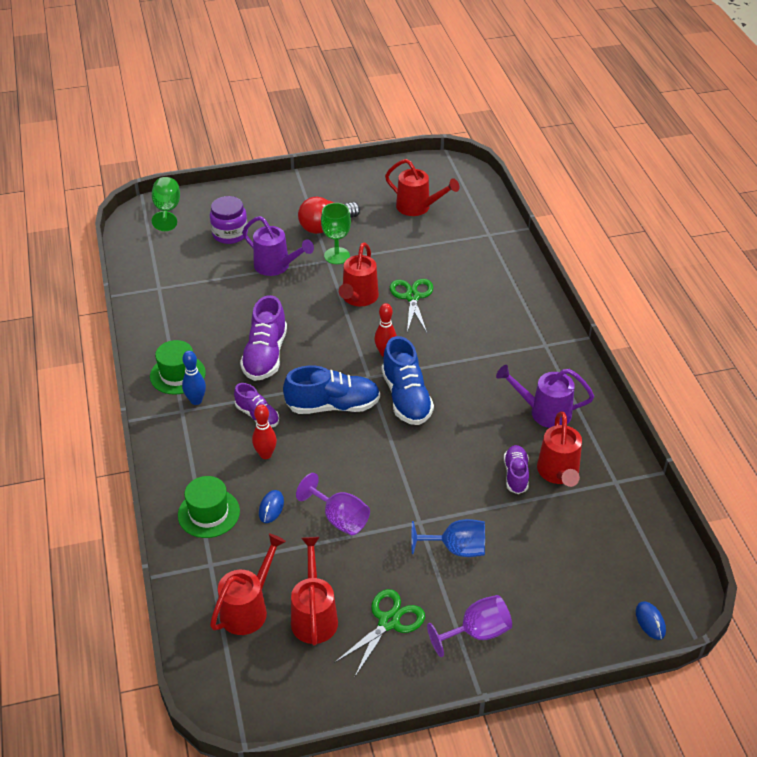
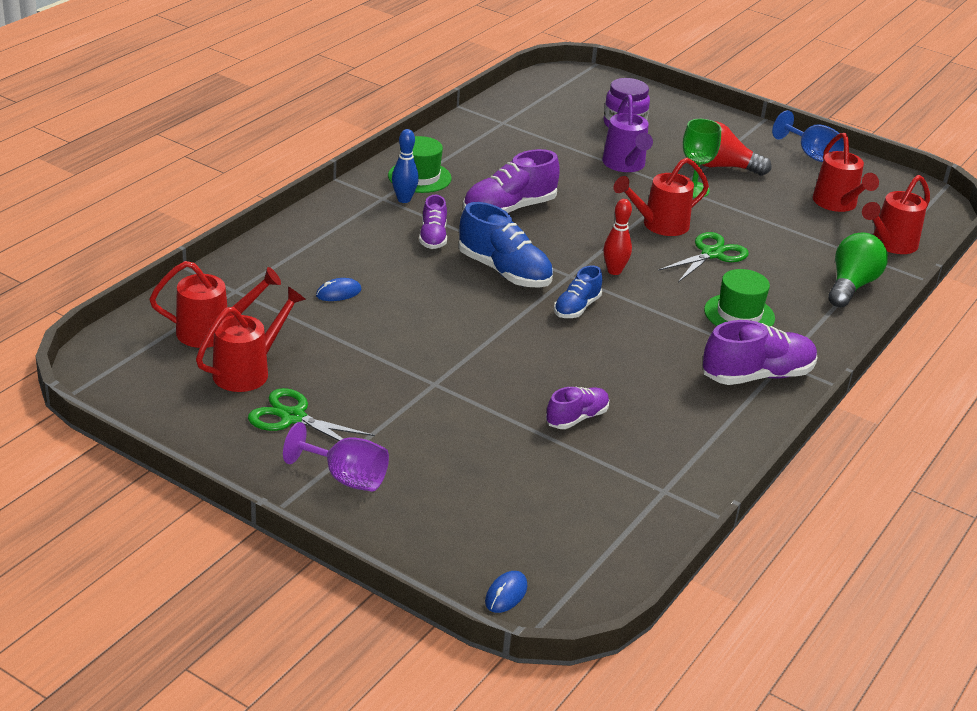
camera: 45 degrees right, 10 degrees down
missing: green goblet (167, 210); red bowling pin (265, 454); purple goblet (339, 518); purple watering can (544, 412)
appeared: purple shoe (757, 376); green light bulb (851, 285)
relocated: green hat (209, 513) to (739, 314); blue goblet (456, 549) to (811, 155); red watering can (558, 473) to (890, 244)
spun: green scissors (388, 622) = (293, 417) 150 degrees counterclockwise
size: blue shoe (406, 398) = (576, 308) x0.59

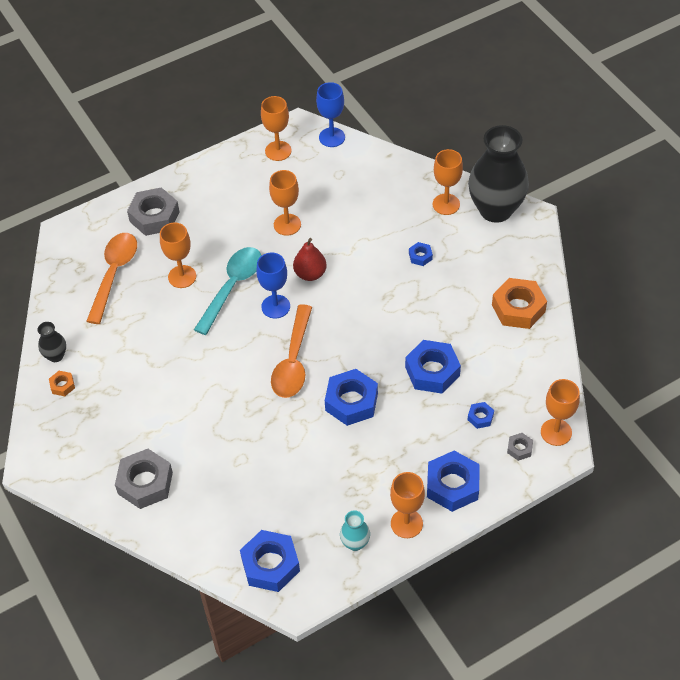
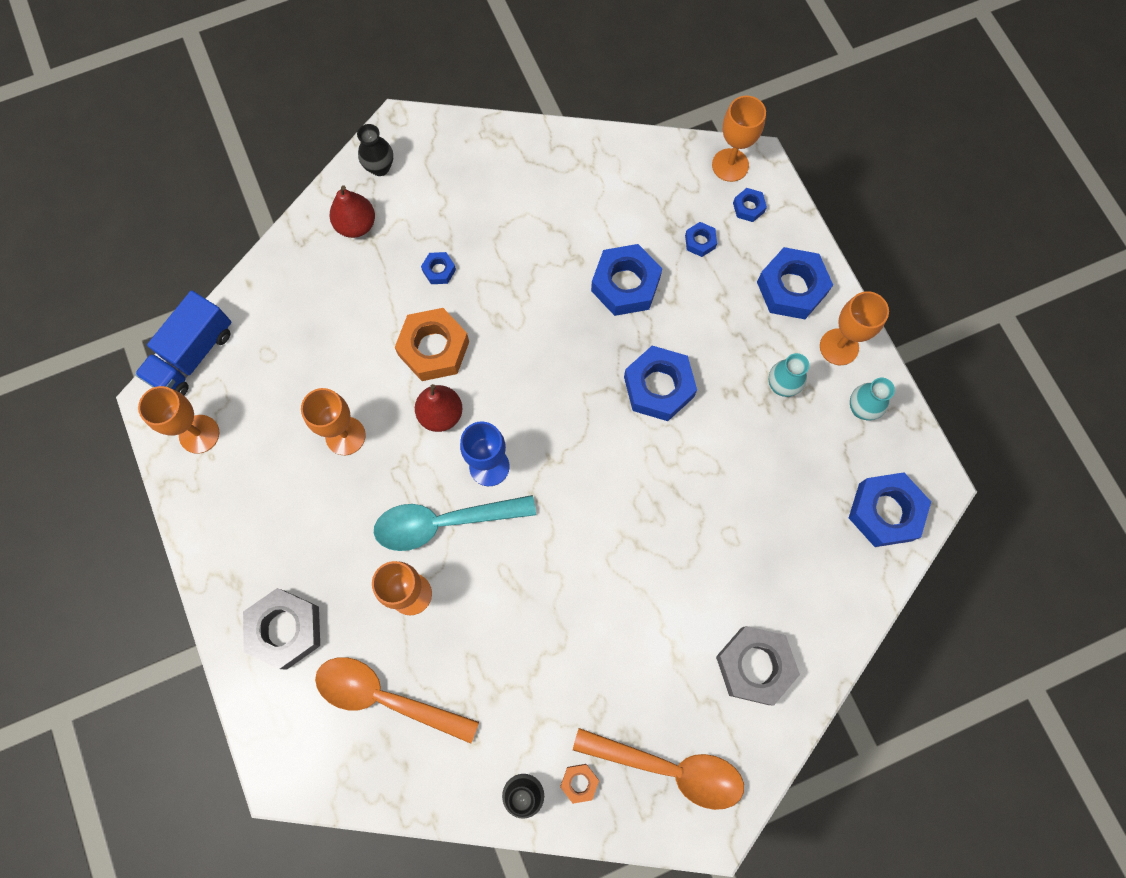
camera: 85 degrees left, 20 degrees up
appeared: turquoise vase (781, 386)
relocated: orange spoon (293, 361) to (670, 768); orange nut (518, 308) to (434, 348)
exchanged: blue goblet (332, 137) to blue truck (193, 355); orange goblet (446, 204) to red pear (356, 225)
colour: grey nut (519, 448) to blue nut (748, 207)
spun: turquoise spoon (232, 287) = (443, 523) 45 degrees counterclockwise
size: black vase (495, 210) = (380, 167) x0.44

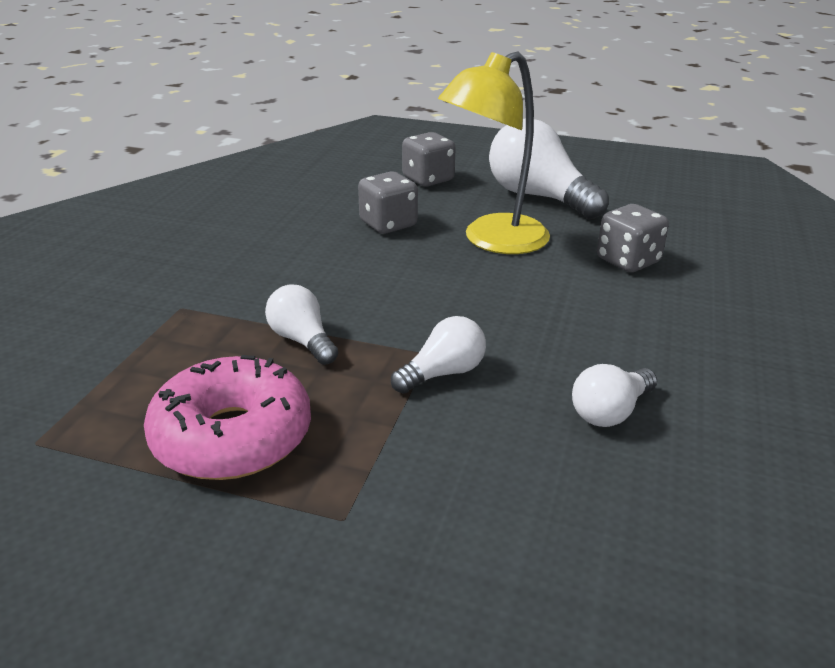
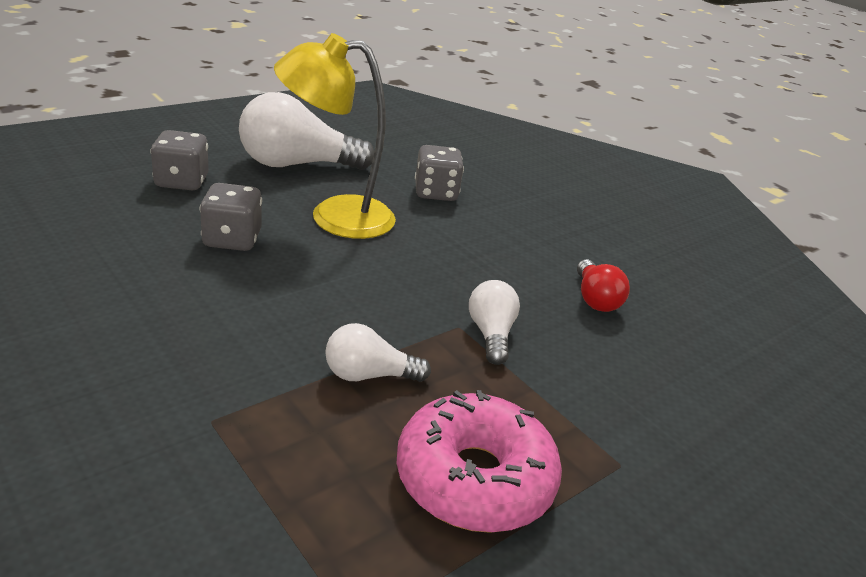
camera: 60 degrees left, 0 degrees up
colour: white light bulb (610, 412) to red light bulb (595, 299)
spun: yellow lamp (493, 241) = (335, 216) 90 degrees clockwise

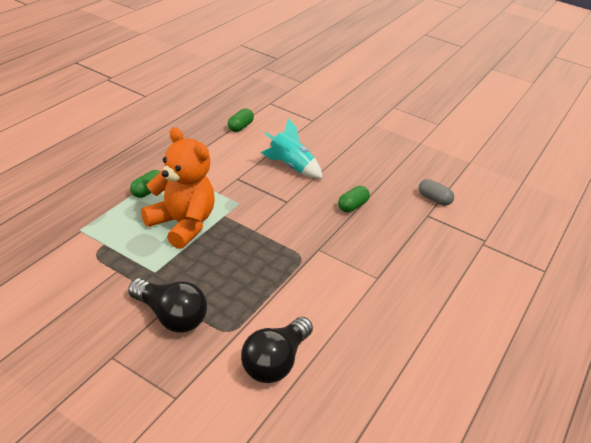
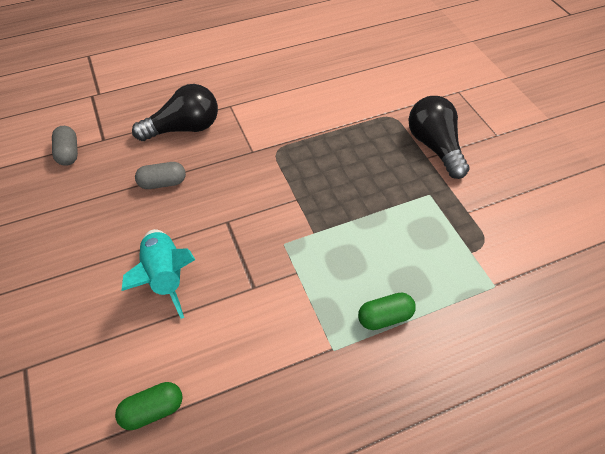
camera: 140 degrees left, 15 degrees up
missing: orange teddy bear (182, 224)
relocated: black light bulb (275, 362) to (184, 128)
colour: green capsule (352, 206) to grey capsule (163, 183)

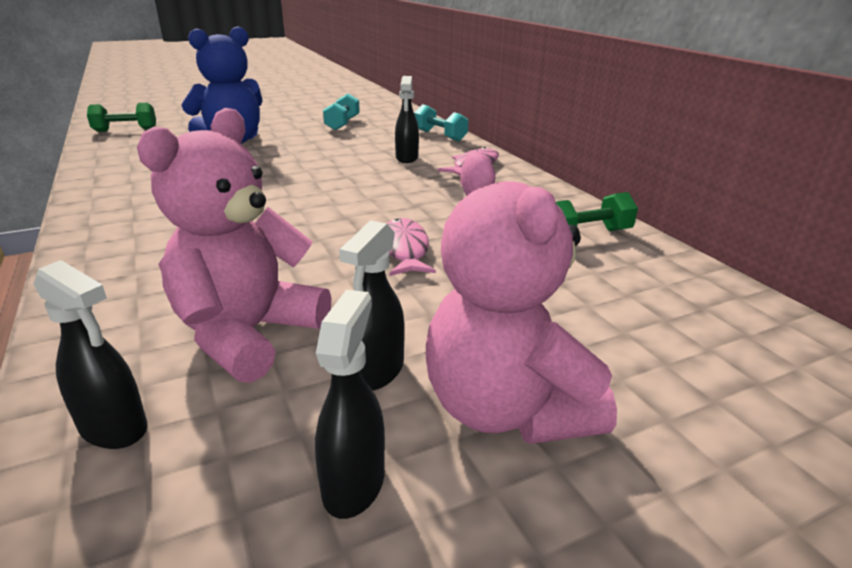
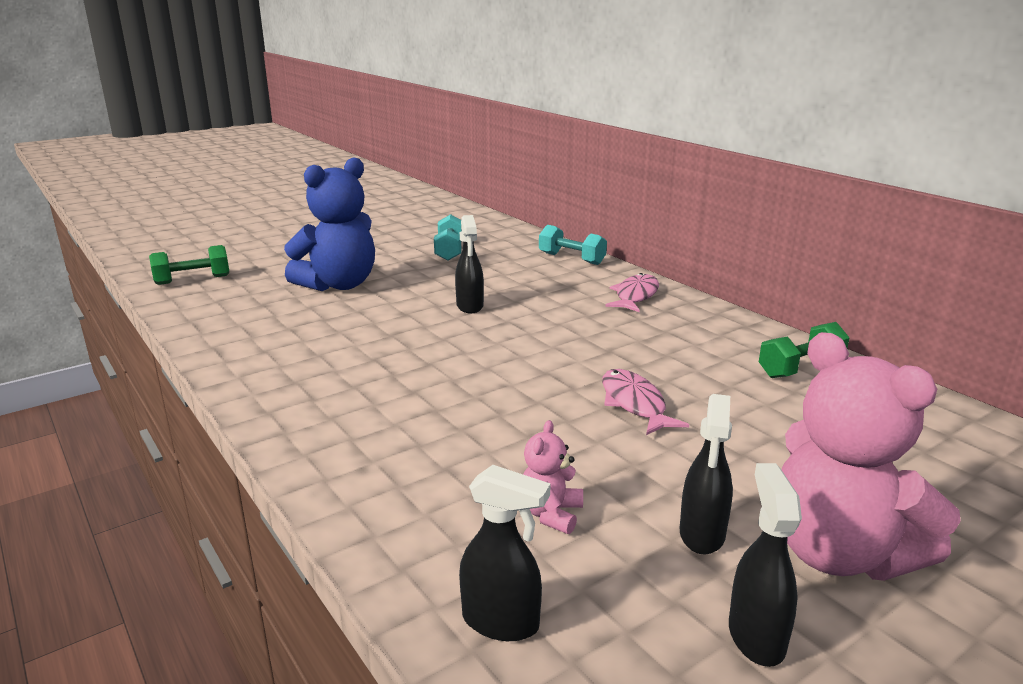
camera: 10 degrees left, 5 degrees down
relocated: black spray bottle (407, 158) to (470, 306)
size: pink teddy bear (248, 334) = (551, 514) x0.45

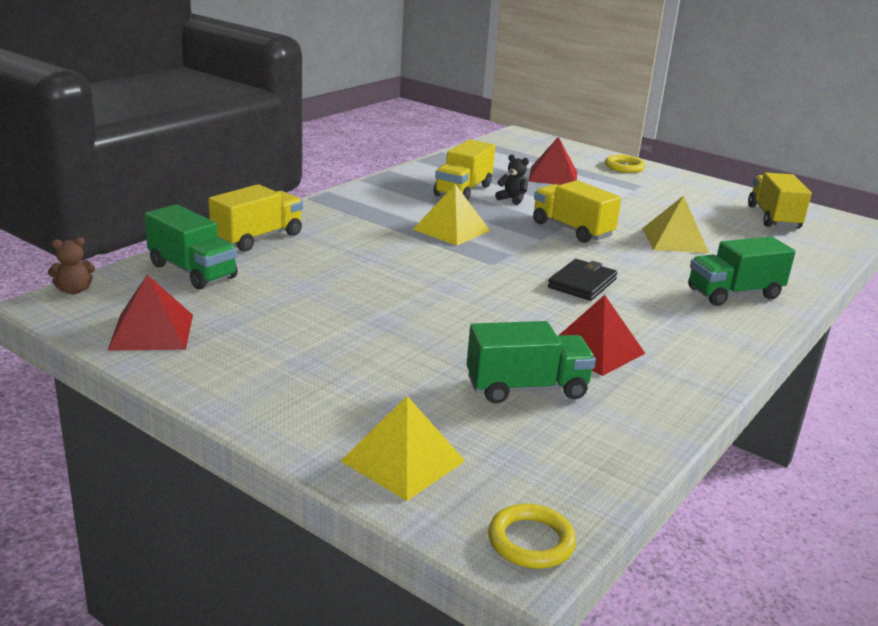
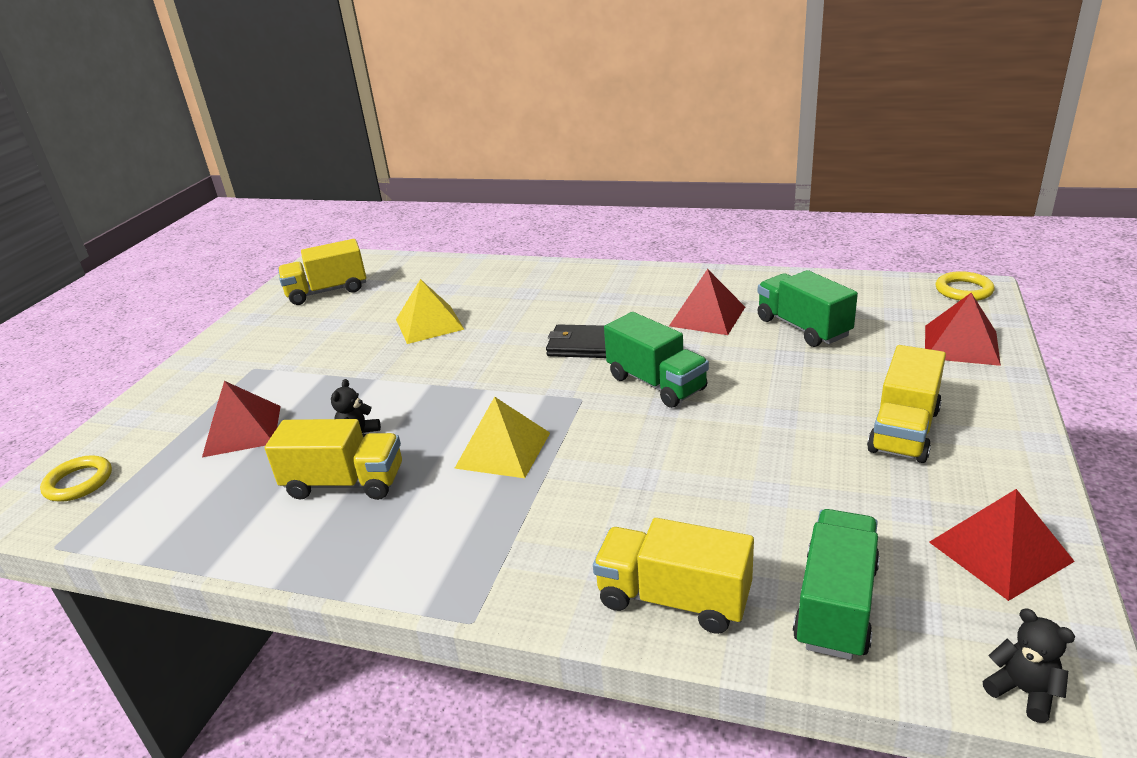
camera: 105 degrees left, 5 degrees up
relocated: yellow truck (572, 230) to (904, 430); yellow ring (624, 167) to (79, 482); green truck (734, 294) to (656, 383)
colour: brown teddy bear (74, 290) to black teddy bear (1023, 691); yellow pyramid (403, 461) to red pyramid (961, 344)

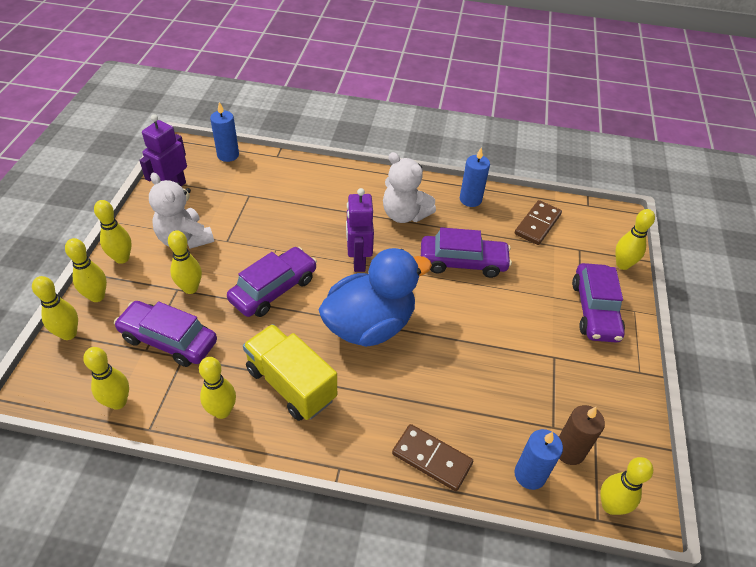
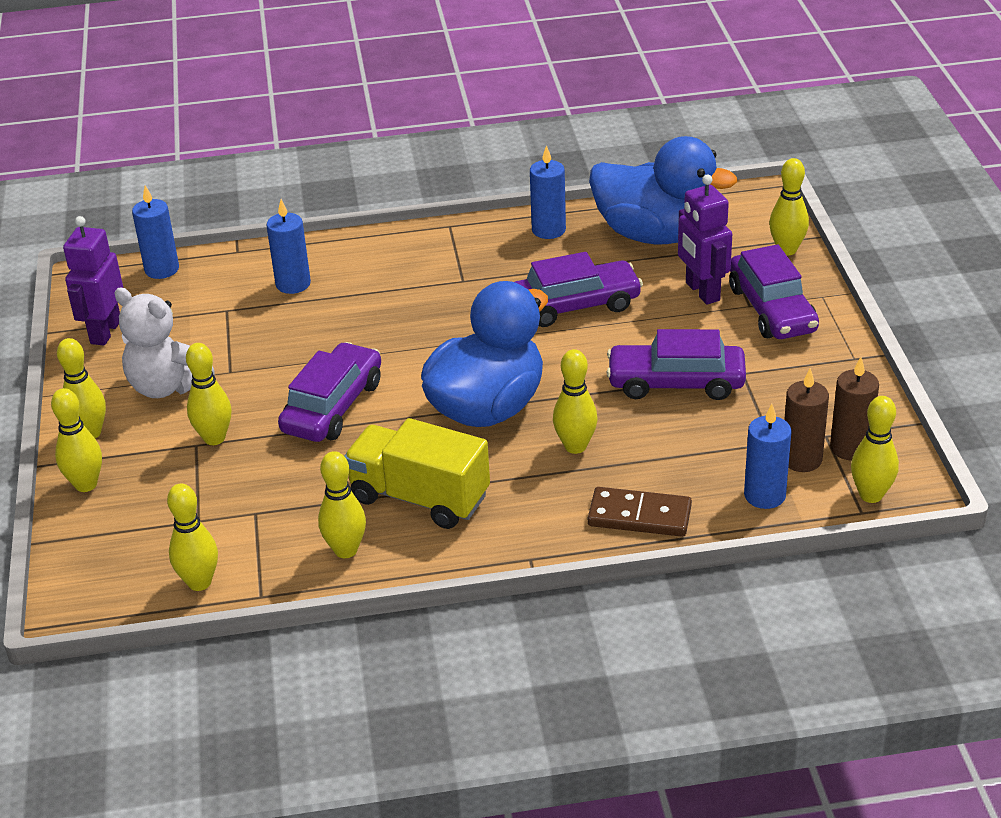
camera: 15 degrees left, 10 degrees down
missing: white teddy bear (404, 214)
appeared: blue candle (293, 284); brown candle (850, 448)
relocated: yellow bowling pin (68, 334) to (575, 446); purple car (169, 340) to (676, 382); purple robot (358, 260) to (702, 292)
exchanged: brown domino (537, 224) to blue duck (655, 234)

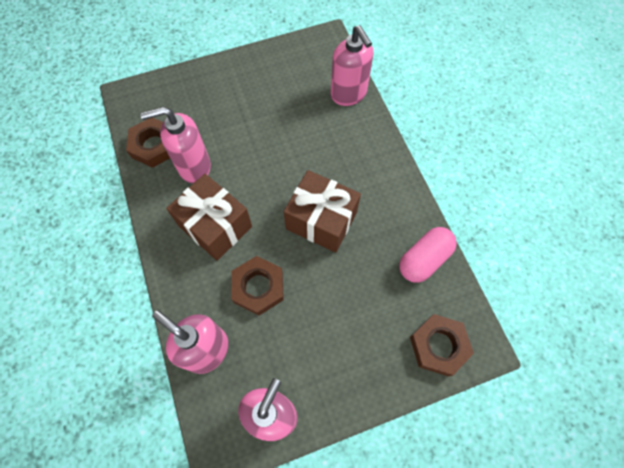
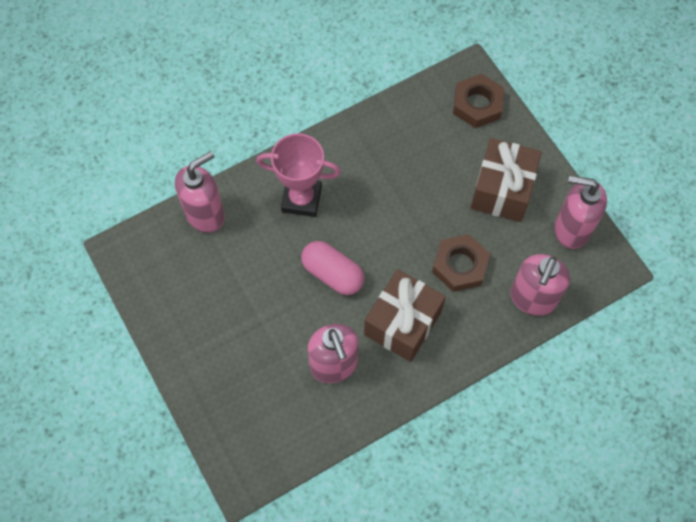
camera: 100 degrees left, 0 degrees up
missing: brown nut (154, 146)
appeared: pink trophy (301, 199)
relocated: brown gift (321, 220) to (502, 190); pink capsule (424, 259) to (332, 274)

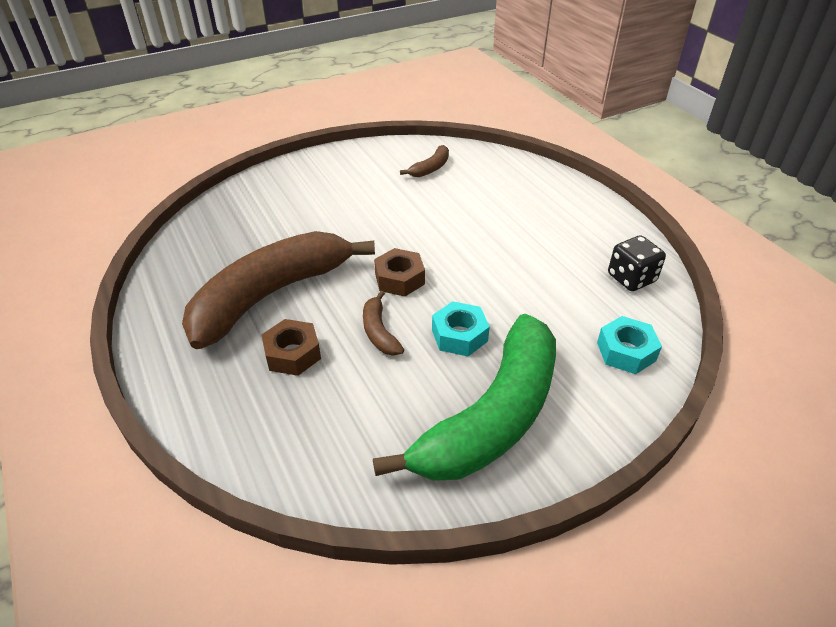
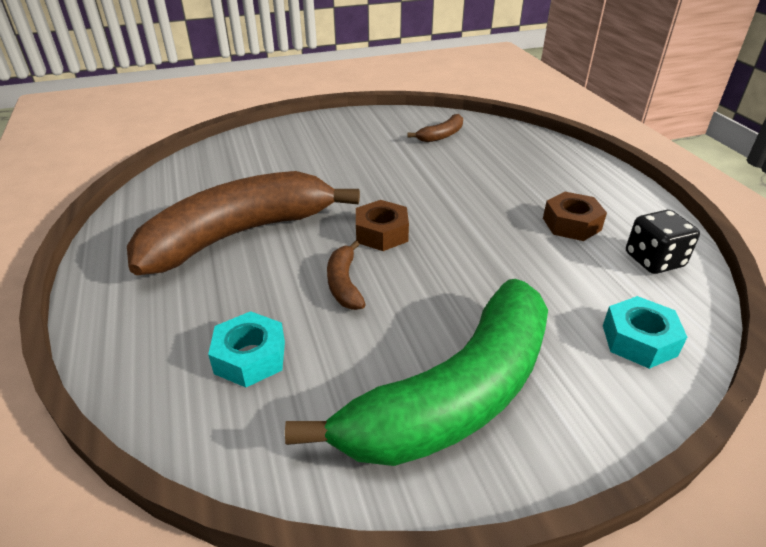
camera: 10 degrees right, 5 degrees down
relocated: brown nut (292, 354) to (571, 224); turquoise nut (459, 335) to (250, 357)

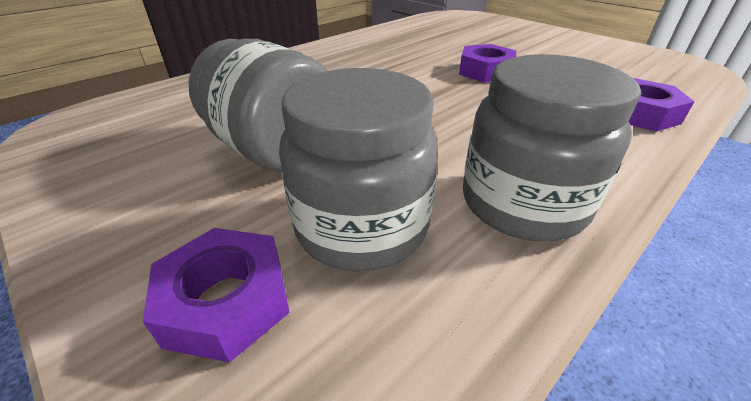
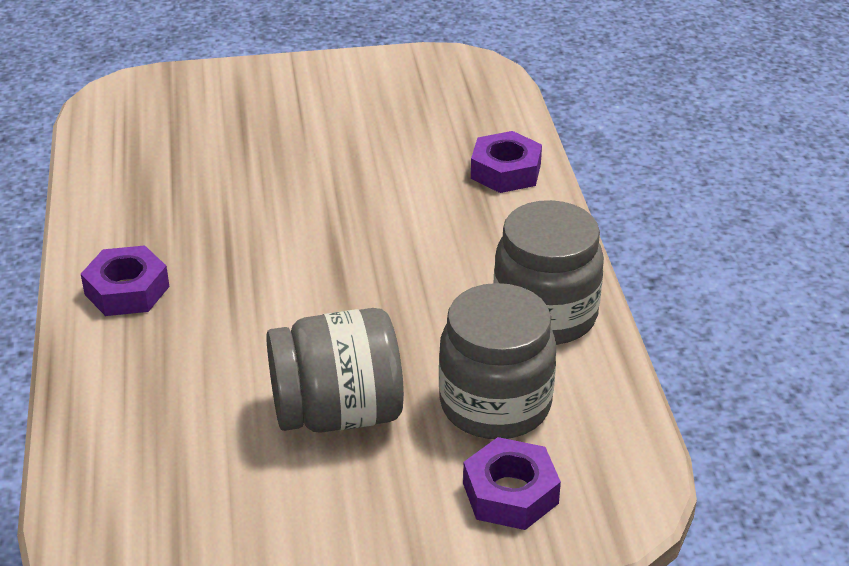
camera: 55 degrees left, 0 degrees up
relocated: purple nut (485, 71) to (127, 290)

